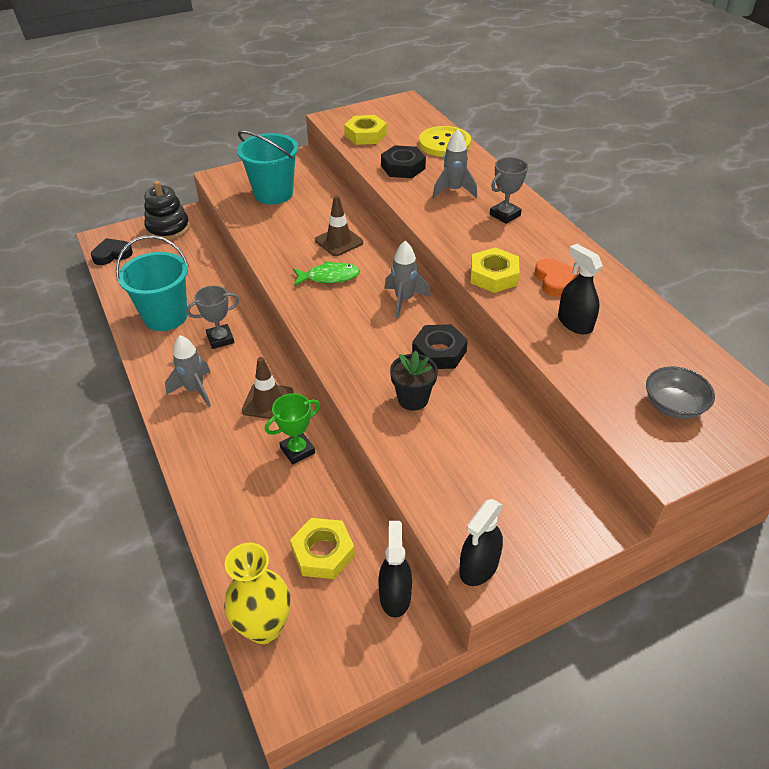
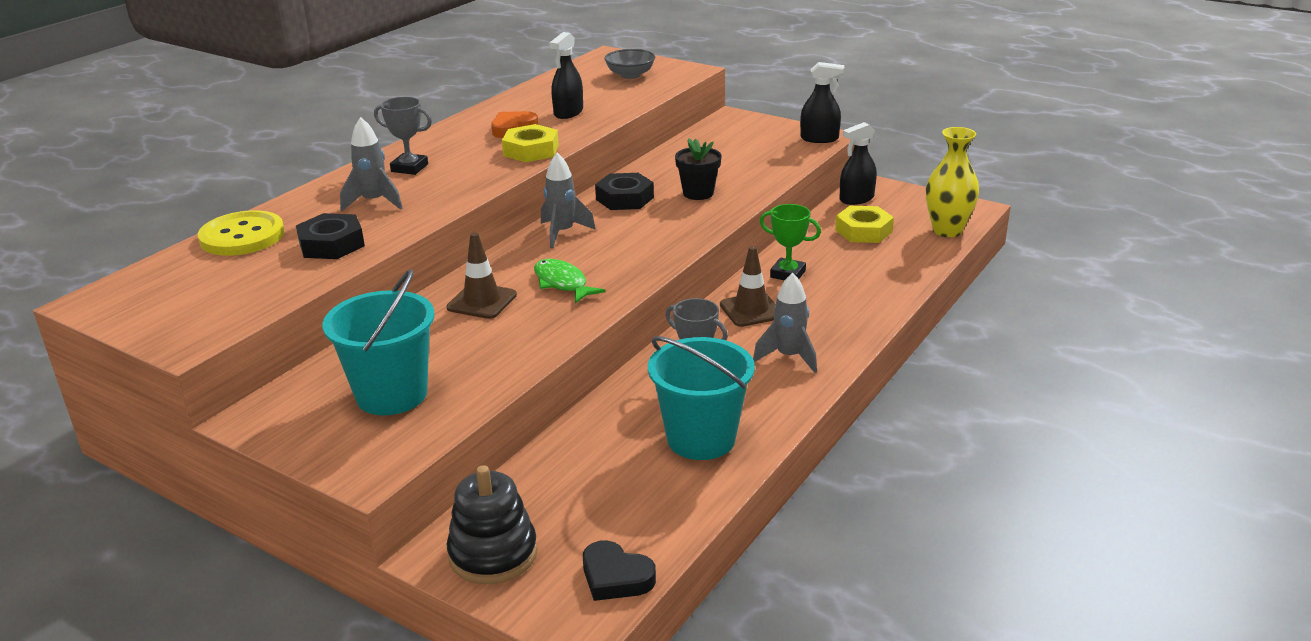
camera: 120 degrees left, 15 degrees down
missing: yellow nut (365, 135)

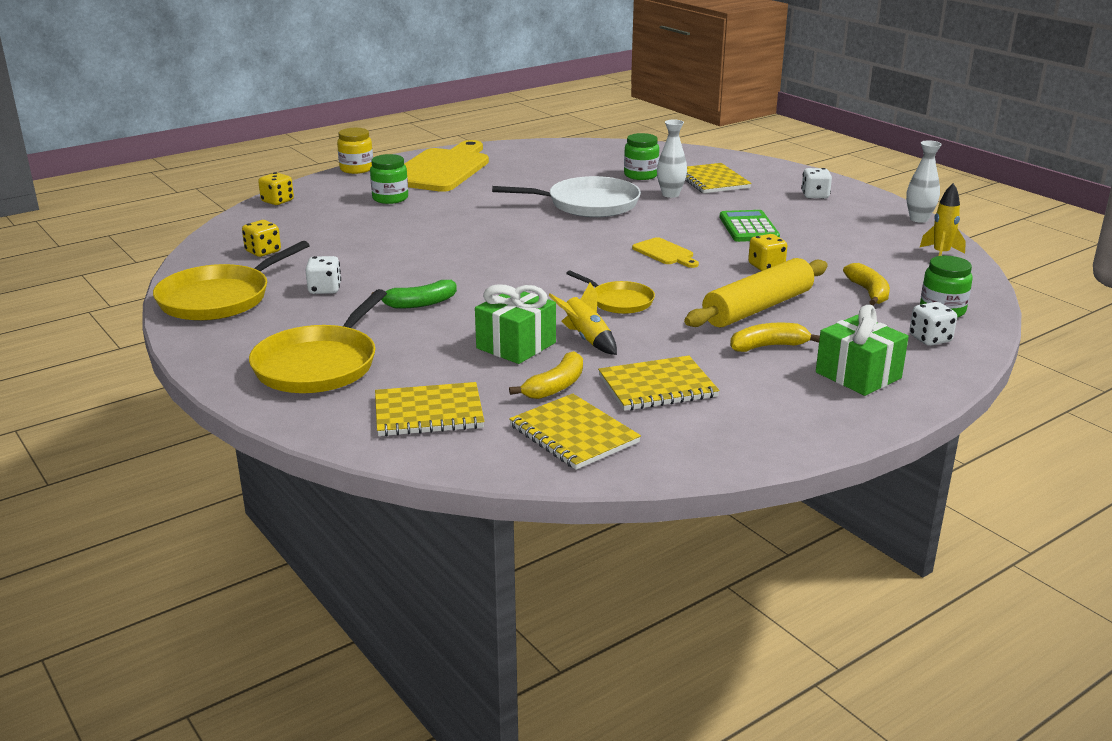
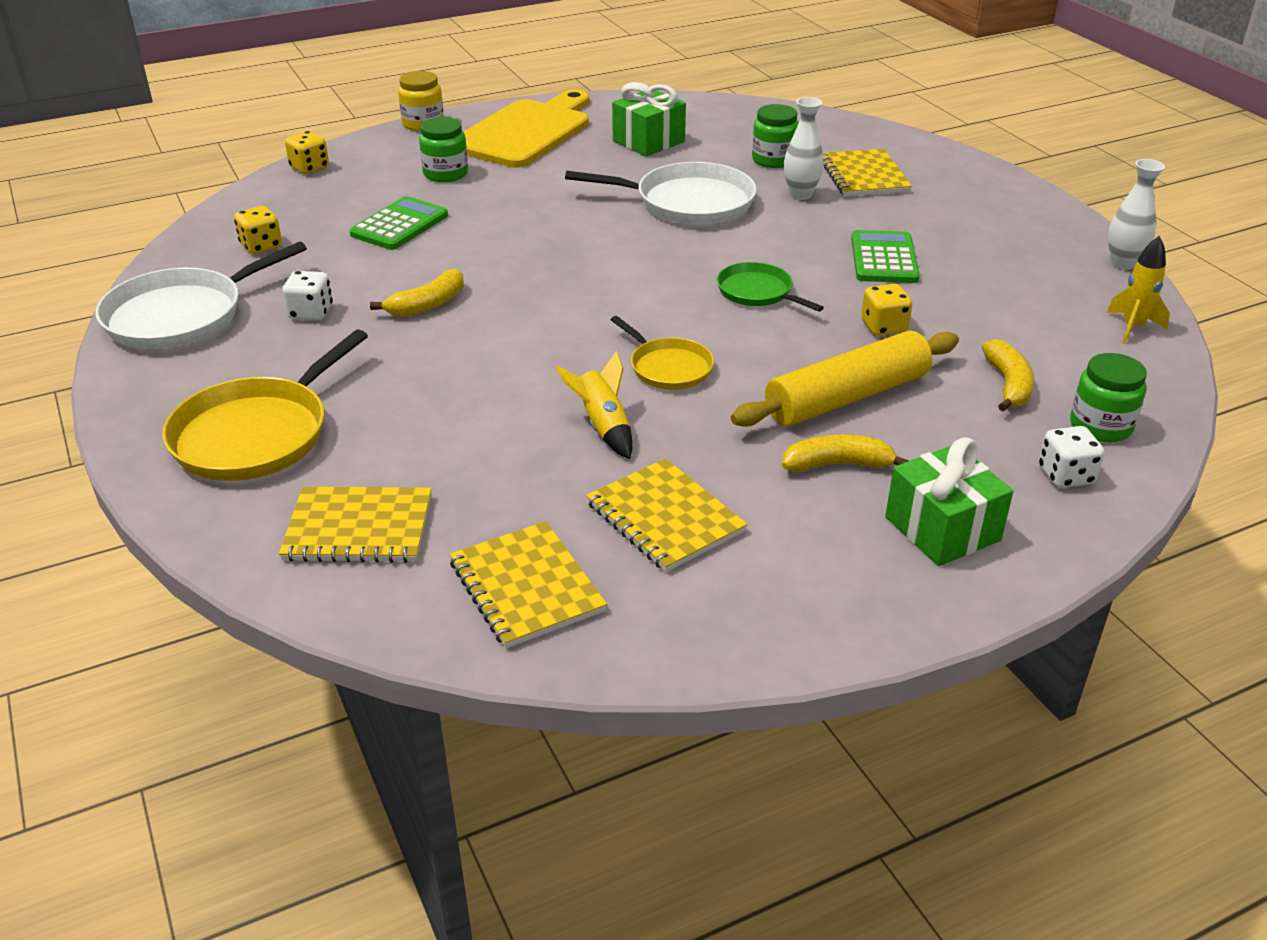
camera: 10 degrees right, 10 degrees up
missing: green banana (420, 303); white dice (815, 195)
appeared: green calculator (399, 225)
relocated: green gift (516, 345) to (648, 141); yellow banana (555, 386) to (427, 304)
exchanged: yellow cutting board (665, 253) to green pan (758, 292)
colour: yellow pan (219, 298) to white pan (181, 315)
spun: yellow notebook (657, 386) = (665, 517) 60 degrees clockwise

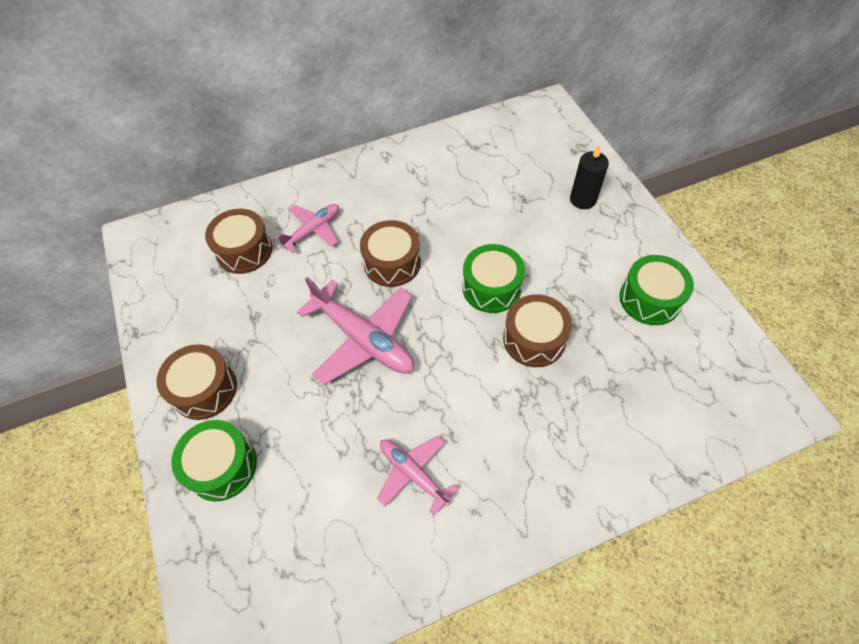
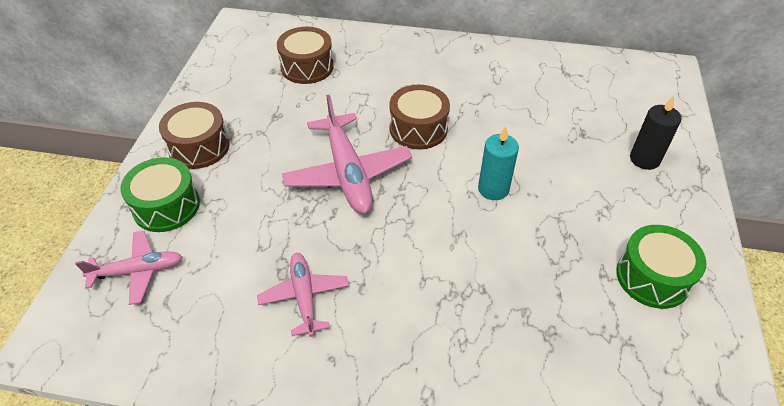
camera: 30 degrees right, 10 degrees down
missing: brown drum (534, 339)
relocated: pink plane (313, 230) to (138, 271)
exchanged: green drum (491, 287) to turquoise candle (493, 189)

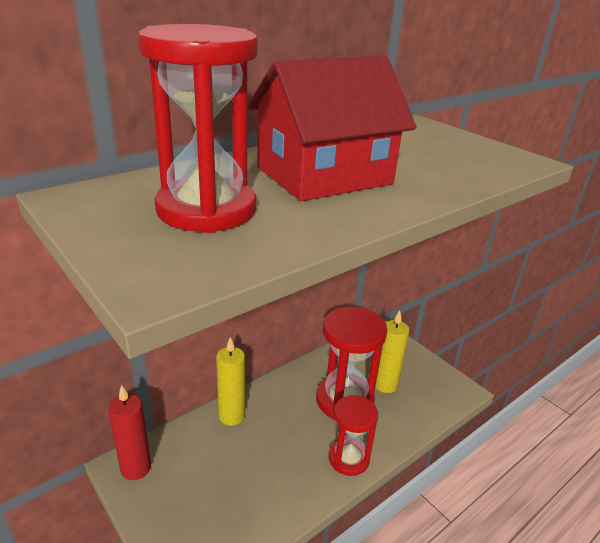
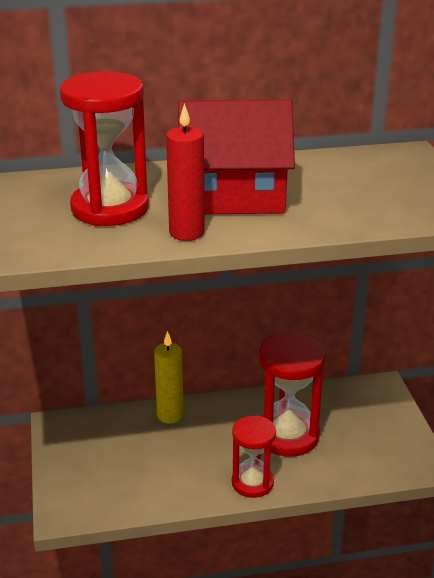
camera: 30 degrees right, 0 degrees up
missing: yellow candle (385, 385)
relocated: red candle (136, 468) to (186, 233)

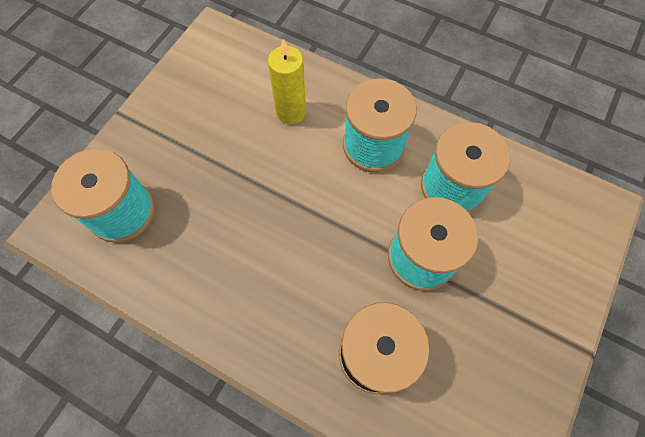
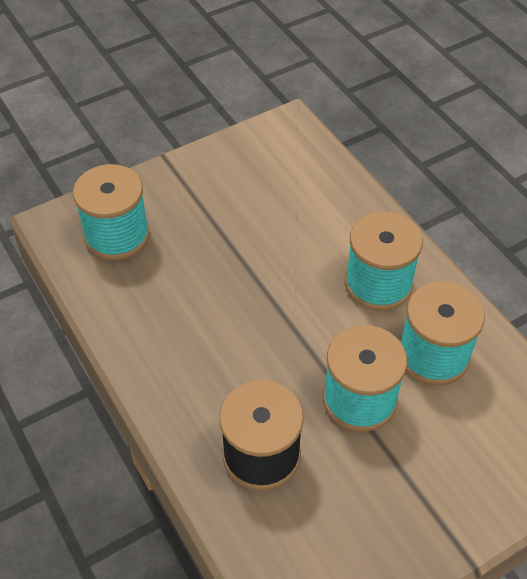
camera: 30 degrees right, 15 degrees down
missing: yellow candle (291, 112)

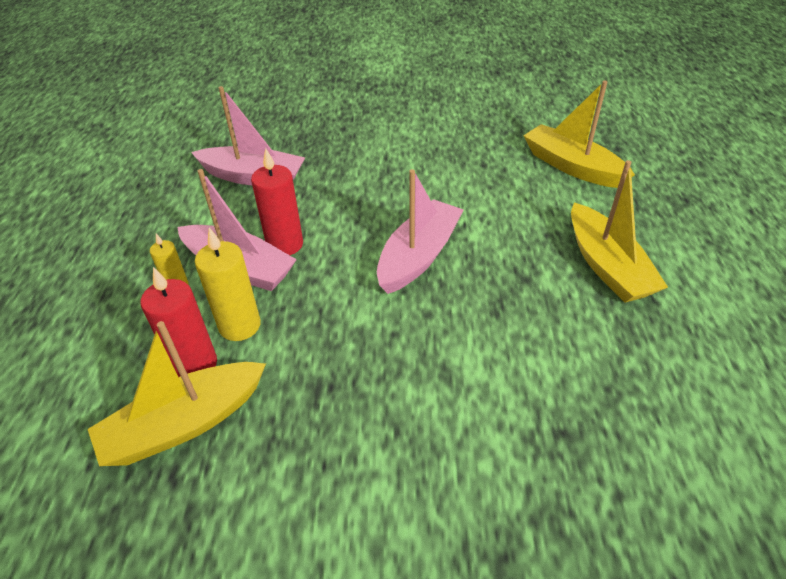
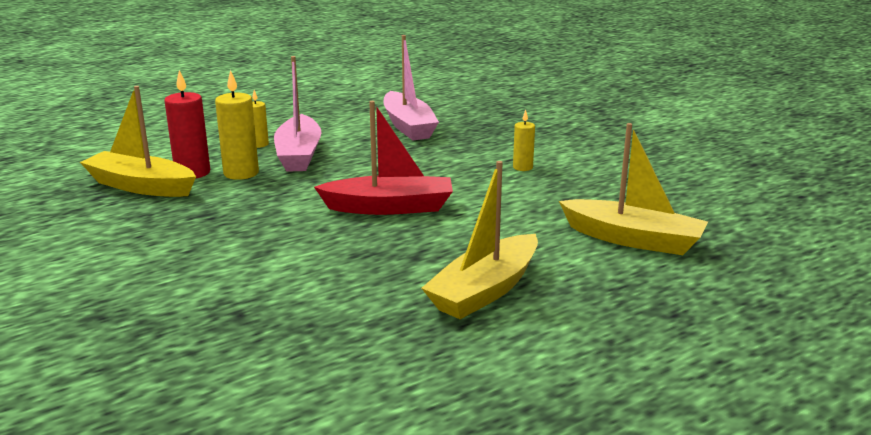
camera: 55 degrees right, 20 degrees down
missing: red candle (285, 244)
appeared: yellow candle (522, 167)
colour: pink boat (419, 256) to red boat (389, 207)
spun: yellow boat (572, 166) = (633, 239) 105 degrees clockwise

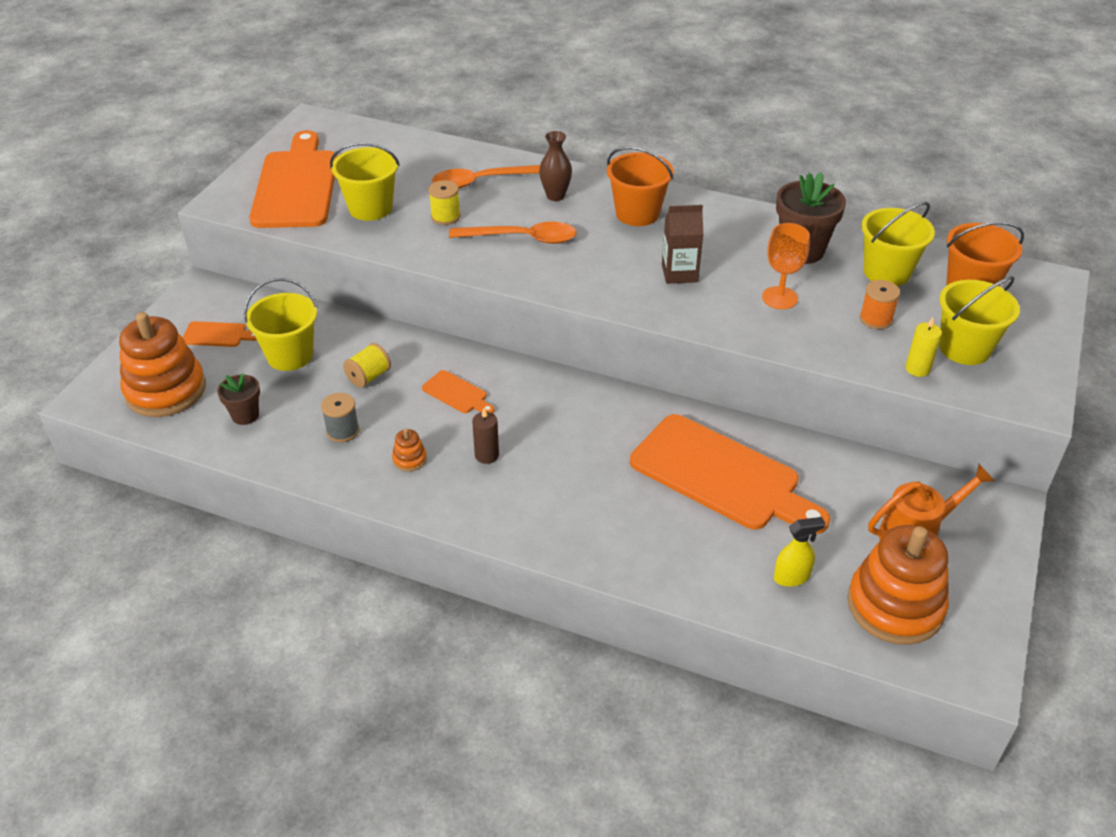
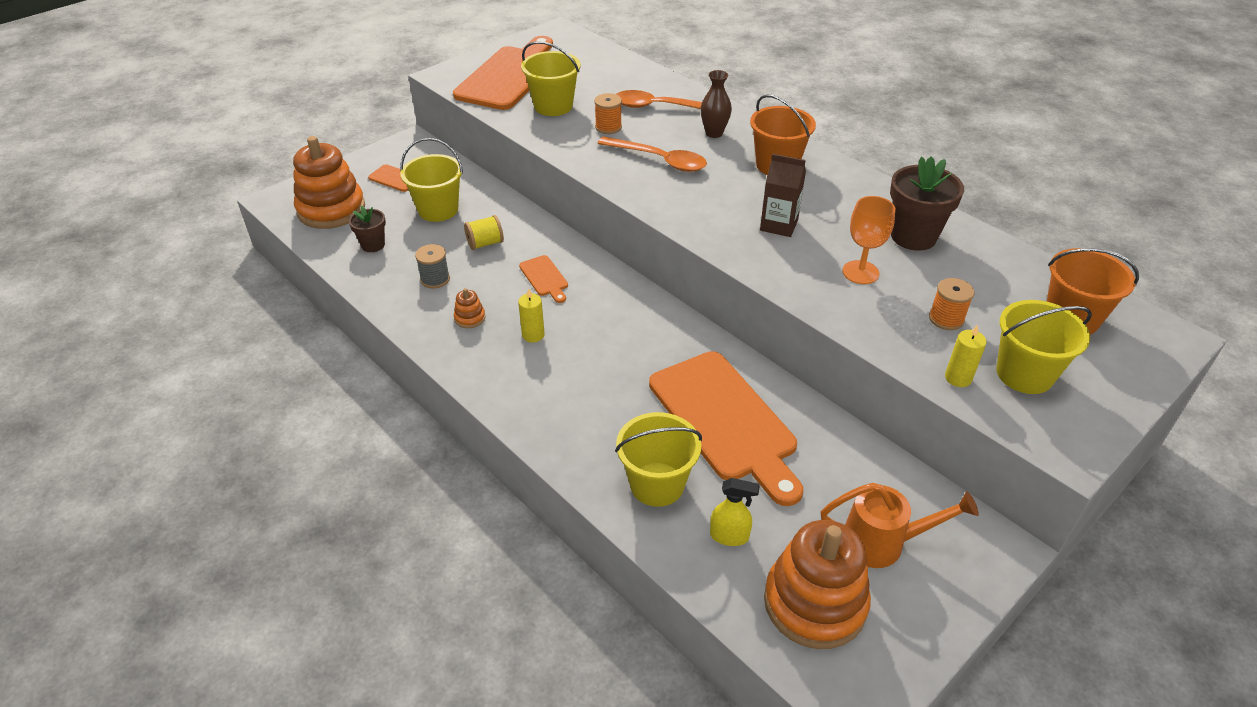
camera: 25 degrees right, 0 degrees up
relocated: yellow bucket (887, 272) to (657, 484)
colour: yellow spool (445, 216) to orange spool (608, 127); brown candle (486, 455) to yellow candle (533, 335)

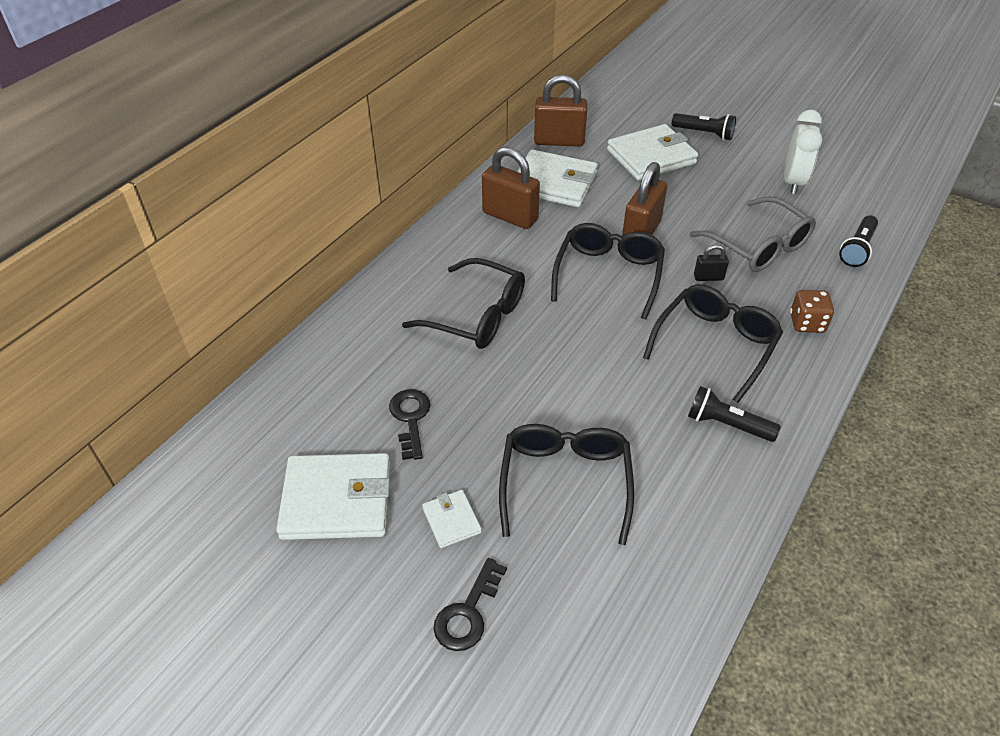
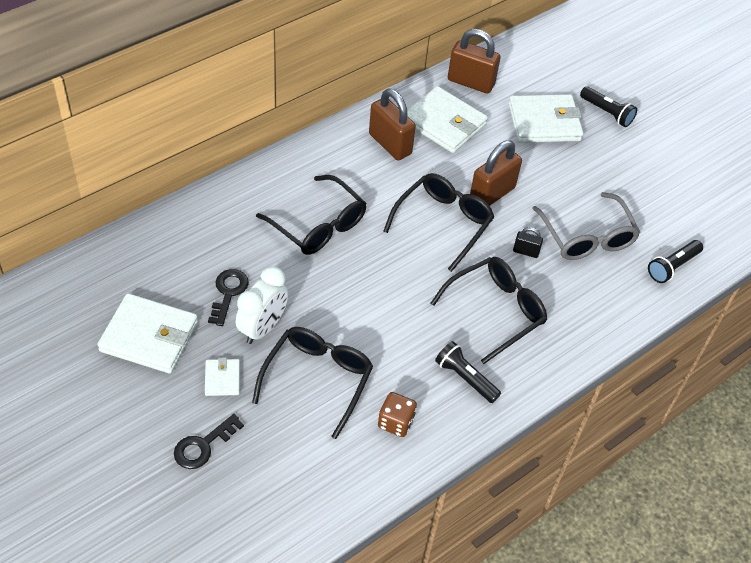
camera: 15 degrees right, 5 degrees up
relocated: white clock (793, 182) to (263, 328); brown dice (807, 323) to (396, 422)

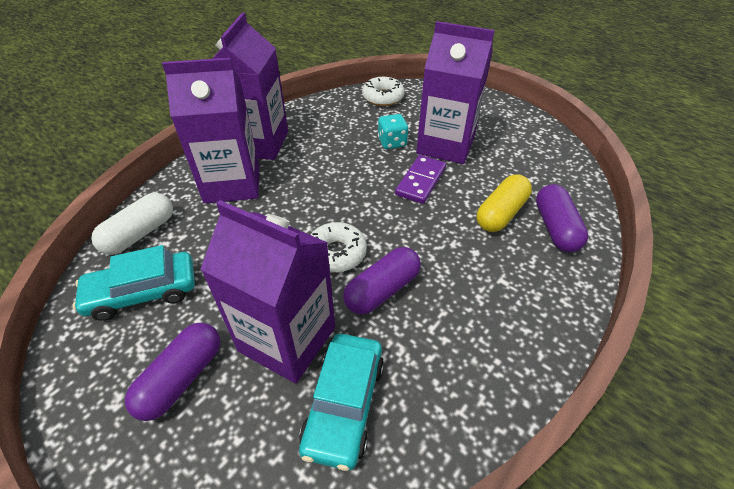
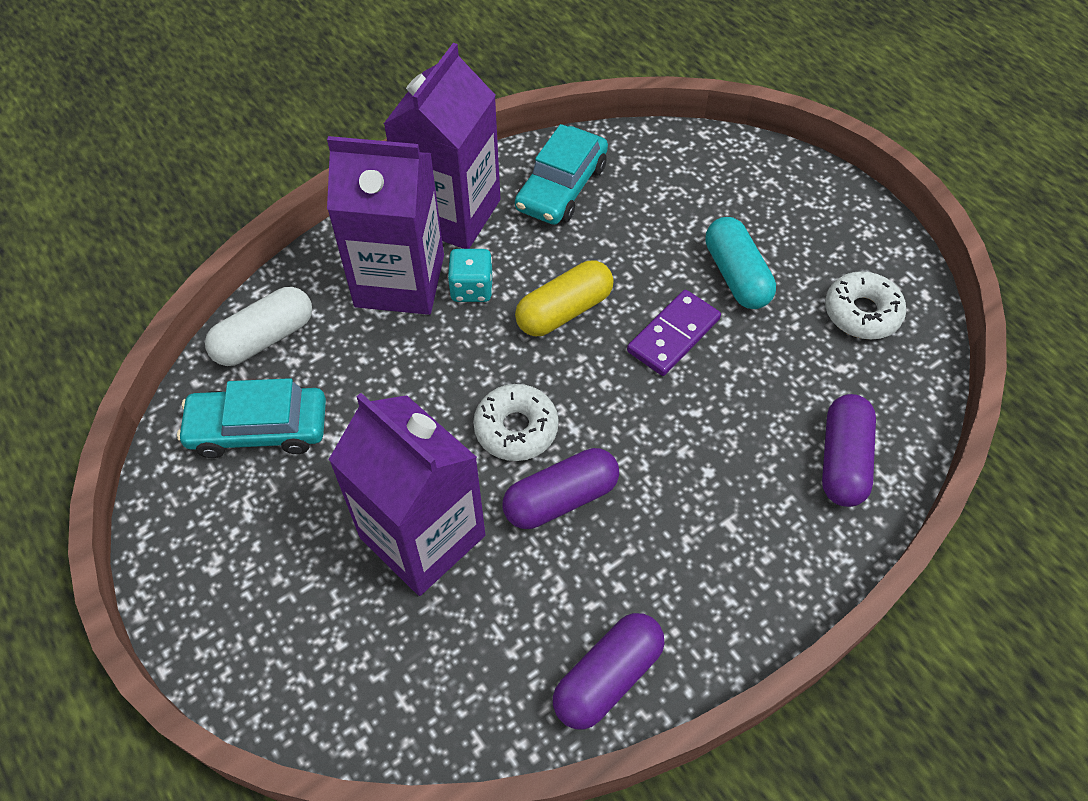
camera: 15 degrees right, 10 degrees up
relocated: purple capsule (182, 378) to (607, 677); turquoise car (344, 404) to (561, 187); white donut (383, 97) to (862, 313); turquoise dice (392, 142) to (471, 288); yellow capsule (501, 213) to (564, 311)
exchanged: purple carton (445, 145) to turquoise capsule (736, 275)

